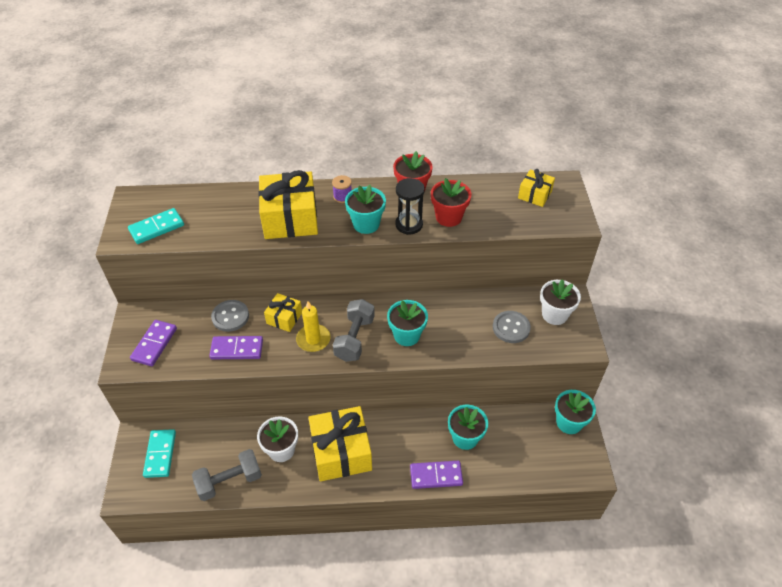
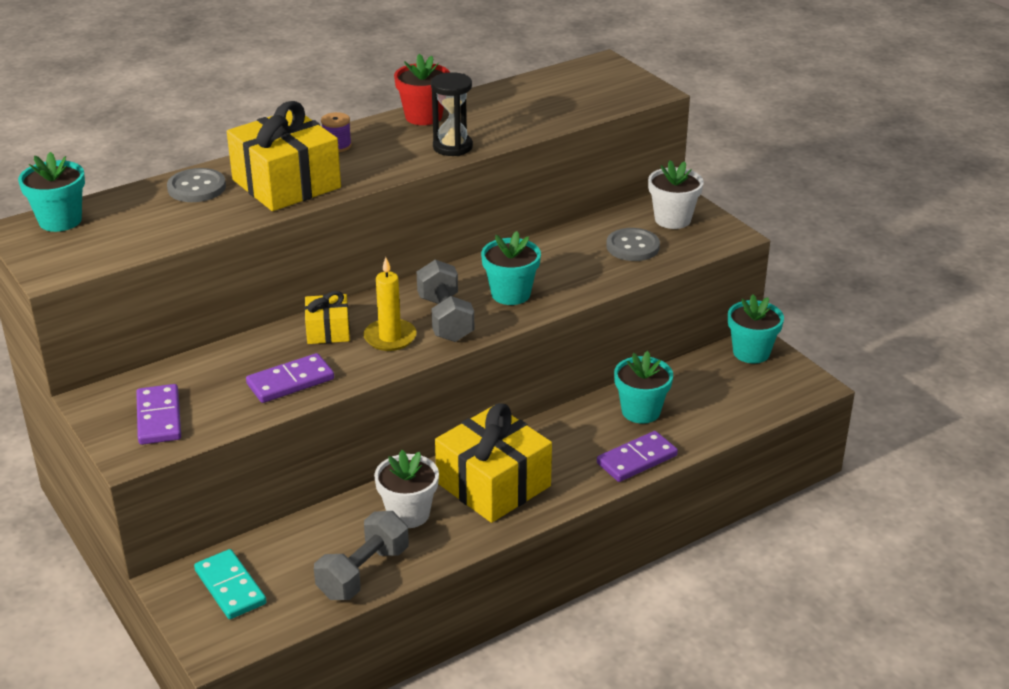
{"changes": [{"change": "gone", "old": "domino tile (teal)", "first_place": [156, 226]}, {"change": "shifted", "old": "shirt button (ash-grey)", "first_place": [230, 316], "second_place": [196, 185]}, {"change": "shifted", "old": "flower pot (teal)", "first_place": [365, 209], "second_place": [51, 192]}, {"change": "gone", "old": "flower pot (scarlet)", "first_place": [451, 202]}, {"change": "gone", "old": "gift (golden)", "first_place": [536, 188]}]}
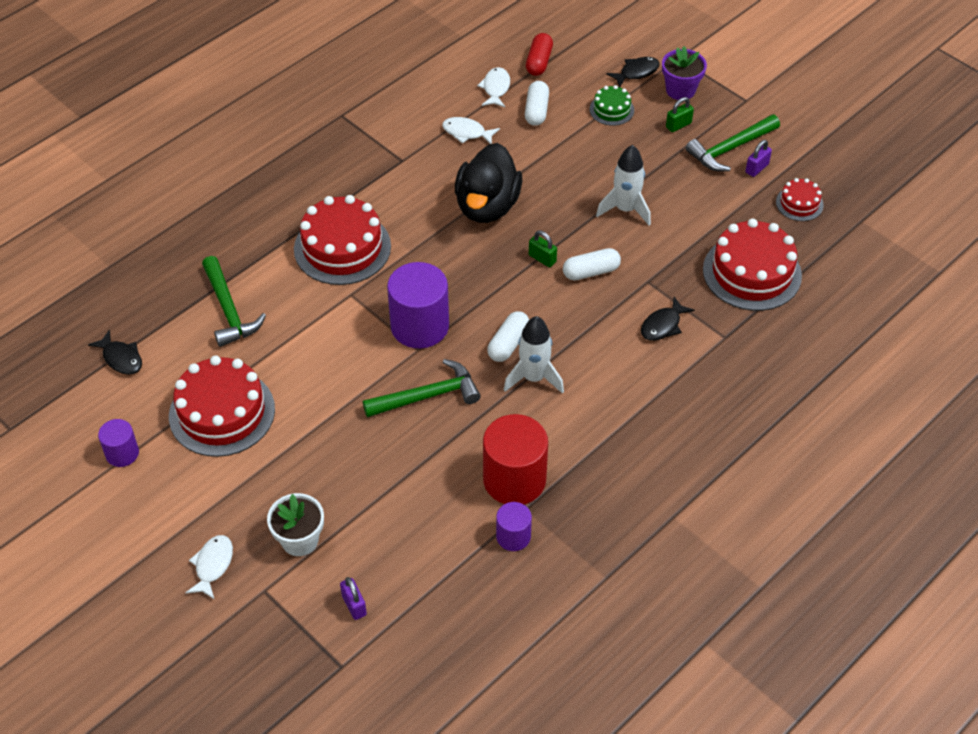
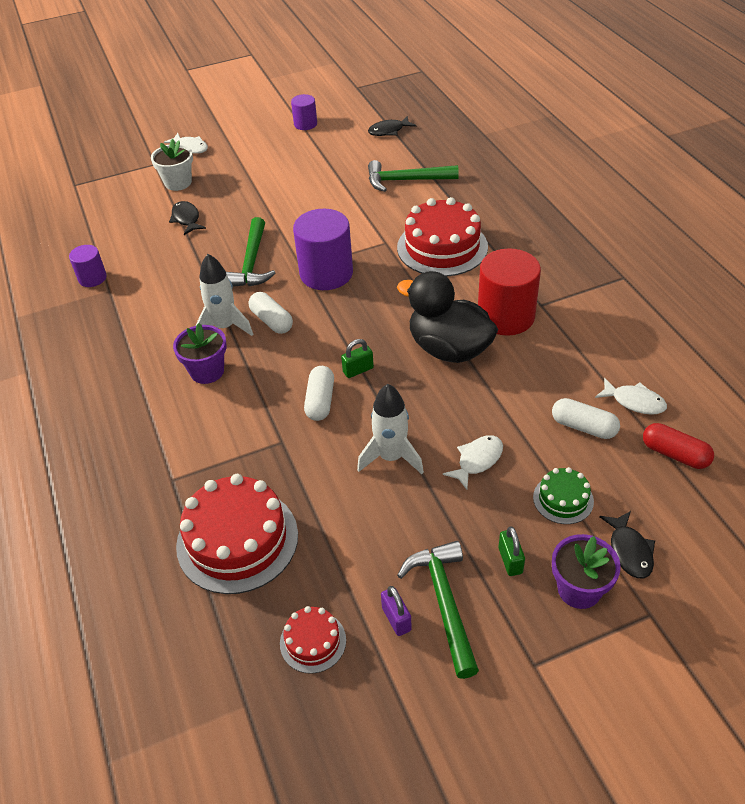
{"changes": [{"change": "gone", "old": "layer cake (scarlet)", "first_place": [222, 406]}, {"change": "gone", "old": "padlock (violet)", "first_place": [353, 598]}, {"change": "shifted", "old": "toy fish (pure white)", "first_place": [471, 130], "second_place": [473, 462]}, {"change": "shifted", "old": "cylinder shape (scarlet)", "first_place": [515, 459], "second_place": [509, 292]}, {"change": "shifted", "old": "toy fish (ebony)", "first_place": [668, 319], "second_place": [187, 218]}, {"change": "new", "new": "flower pot (violet)", "second_place": [200, 353]}]}
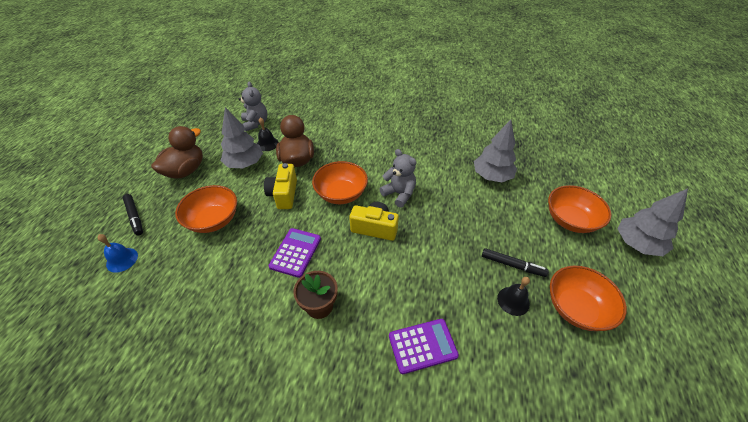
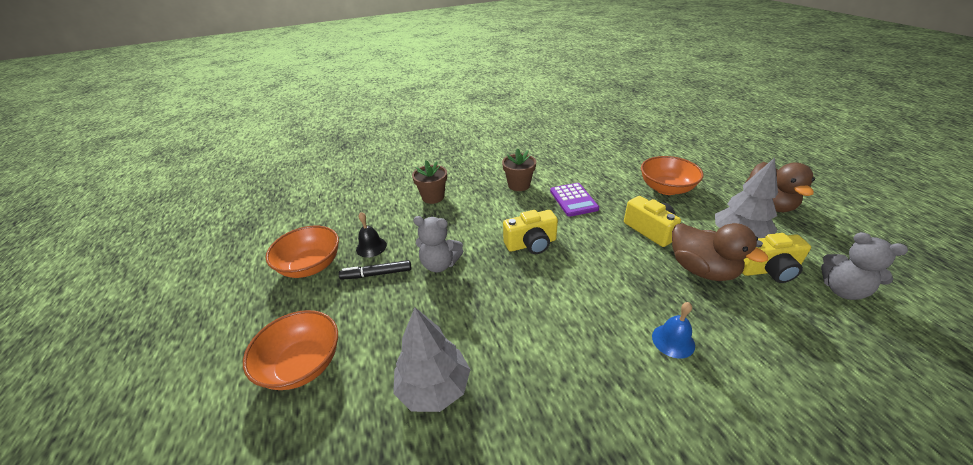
{"changes": [{"change": "shifted", "old": "hand bell (royal blue)", "first_place": [117, 253], "second_place": [673, 330]}, {"change": "gone", "old": "marker (ebony)", "first_place": [133, 214]}, {"change": "swapped", "old": "hand bell (ebony)", "new": "compact camera (golden)", "first_place": [268, 134], "second_place": [776, 258]}, {"change": "gone", "old": "bowl (orange-coloured)", "first_place": [340, 182]}, {"change": "shifted", "old": "stuffed bear (ash-grey)", "first_place": [398, 178], "second_place": [438, 244]}, {"change": "swapped", "old": "calculator (violet)", "new": "flower pot (russet)", "first_place": [424, 346], "second_place": [429, 182]}, {"change": "gone", "old": "toy tree (ash-grey)", "first_place": [653, 222]}]}
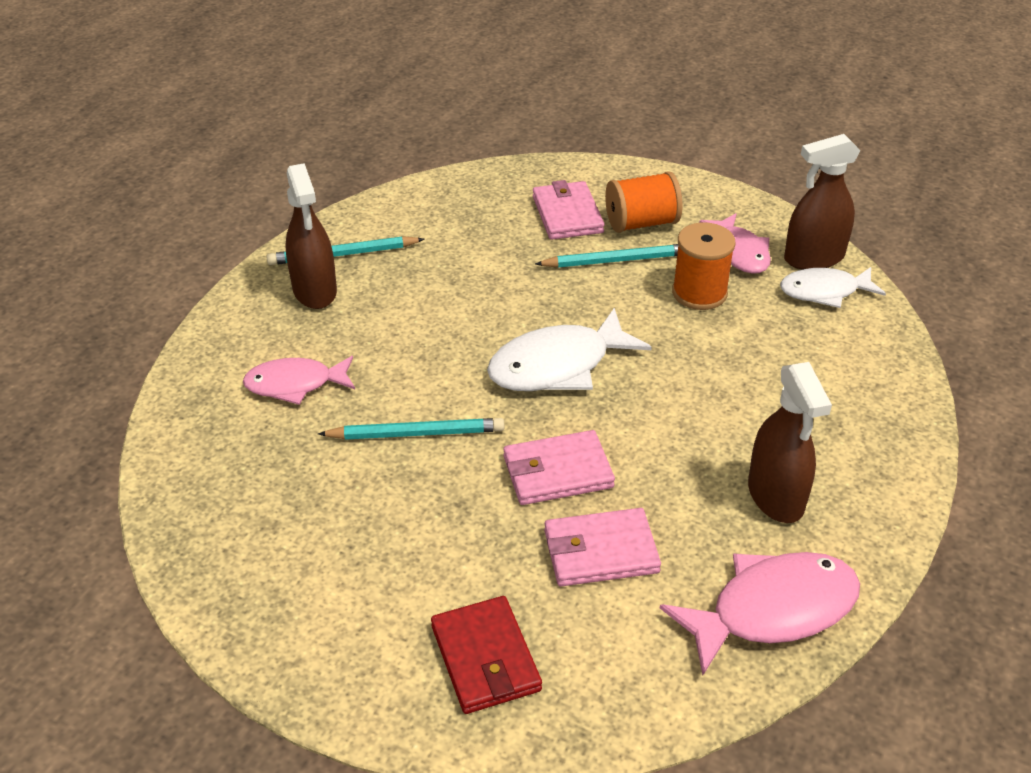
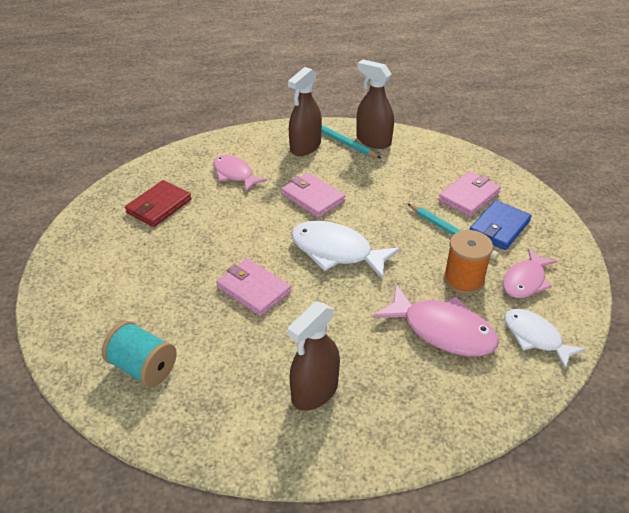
{"changes": [{"change": "gone", "old": "wooden pencil (teal)", "first_place": [411, 429]}, {"change": "shifted", "old": "billfold (scarlet)", "first_place": [486, 655], "second_place": [158, 203]}, {"change": "shifted", "old": "billfold (rose-pink)", "first_place": [602, 547], "second_place": [313, 195]}, {"change": "swapped", "old": "bobbin (orange-coloured)", "new": "billfold (royal blue)", "first_place": [643, 202], "second_place": [501, 225]}, {"change": "shifted", "old": "toy fish (rose-pink)", "first_place": [760, 613], "second_place": [435, 320]}, {"change": "shifted", "old": "spray cleaner (russet)", "first_place": [822, 201], "second_place": [375, 104]}, {"change": "new", "new": "bobbin (teal)", "second_place": [139, 354]}]}
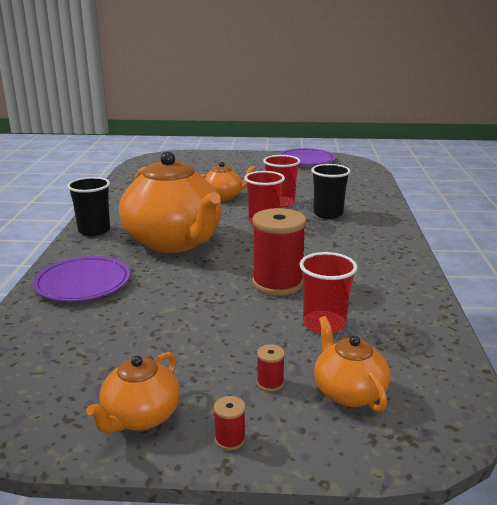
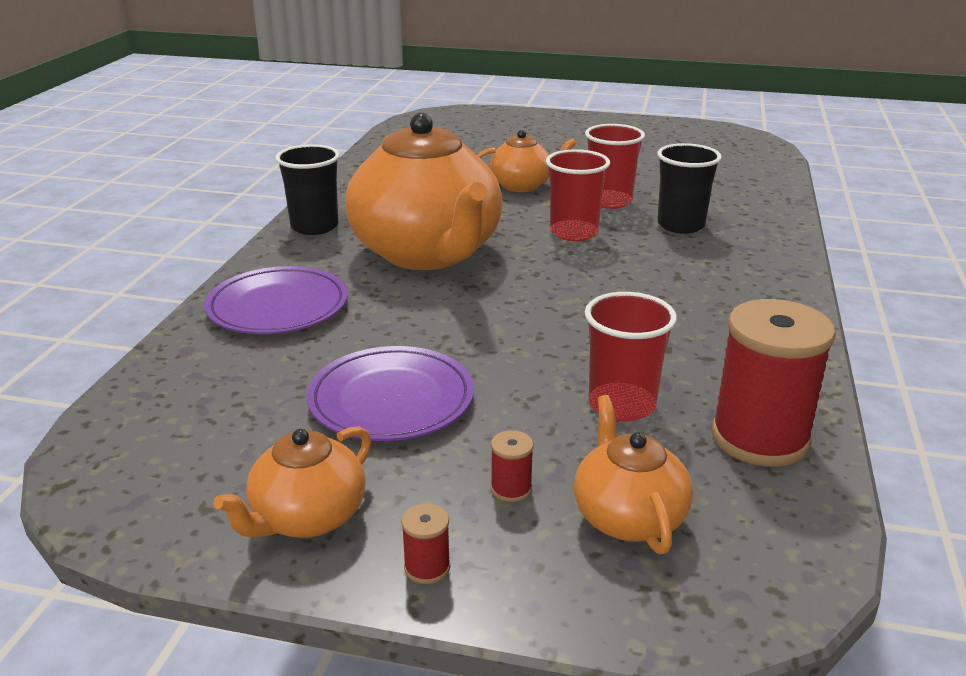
{"changes": [{"change": "shifted", "old": "bobbin (scarlet)", "first_place": [279, 252], "second_place": [774, 383]}, {"change": "shifted", "old": "flat dish (violet)", "first_place": [306, 156], "second_place": [390, 393]}]}
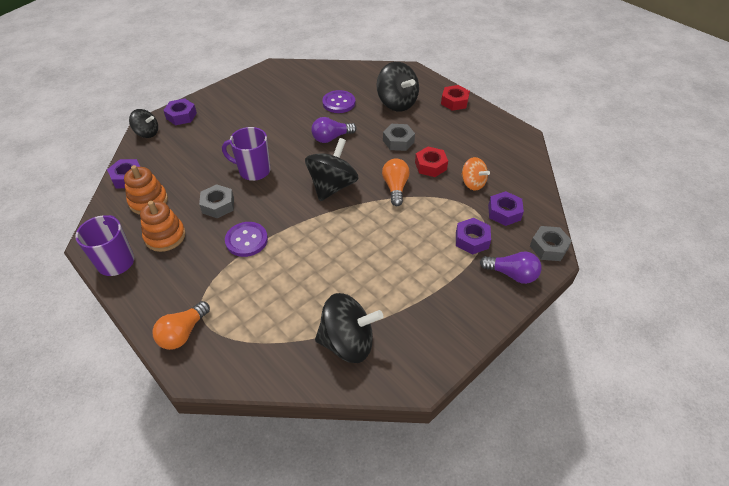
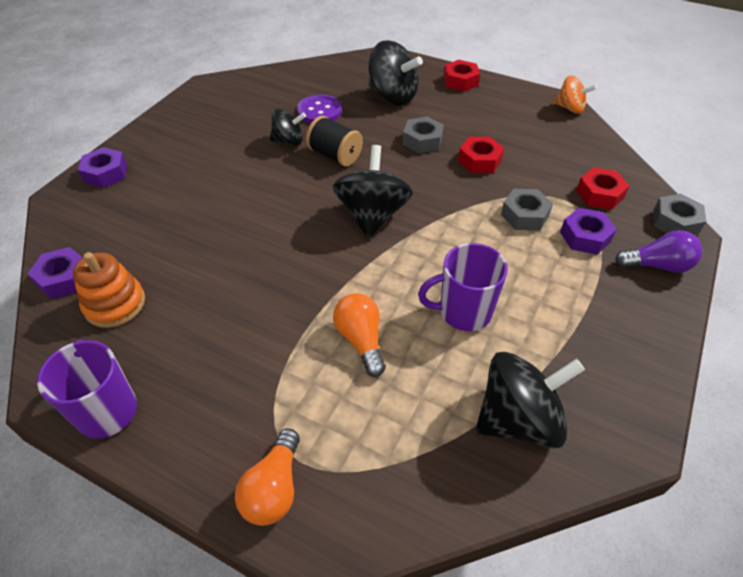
{"changes": [{"change": "shifted", "old": "whirligig (ebony)", "first_place": [143, 123], "second_place": [288, 127]}, {"change": "gone", "old": "stacking rings (orange-coloured)", "first_place": [163, 226]}, {"change": "shifted", "old": "hex nut (ash-grey)", "first_place": [216, 201], "second_place": [527, 210]}, {"change": "shifted", "old": "coffee mug (violet)", "first_place": [246, 154], "second_place": [463, 287]}, {"change": "gone", "old": "shirt button (violet)", "first_place": [246, 239]}, {"change": "swapped", "old": "bulb (violet)", "new": "bobbin (ebony)", "first_place": [334, 130], "second_place": [334, 141]}, {"change": "shifted", "old": "bulb (orange-coloured)", "first_place": [396, 182], "second_place": [359, 335]}, {"change": "shifted", "old": "whirligig (orange-coloured)", "first_place": [475, 174], "second_place": [575, 94]}, {"change": "repainted", "old": "hex nut (violet)", "new": "hex nut (scarlet)", "first_place": [506, 208], "second_place": [602, 188]}]}
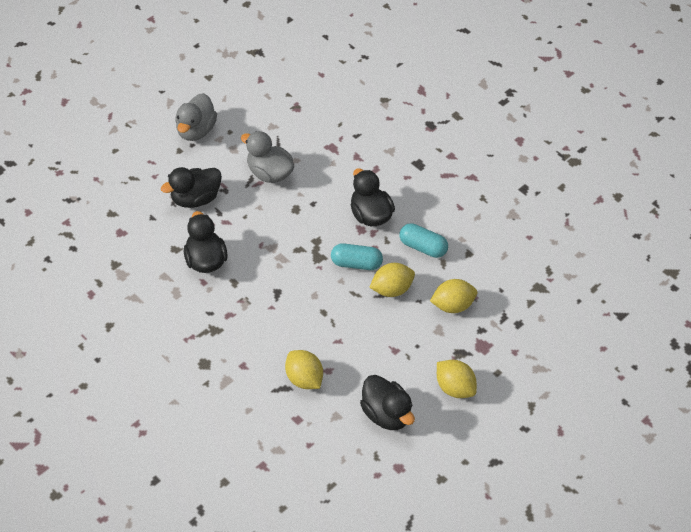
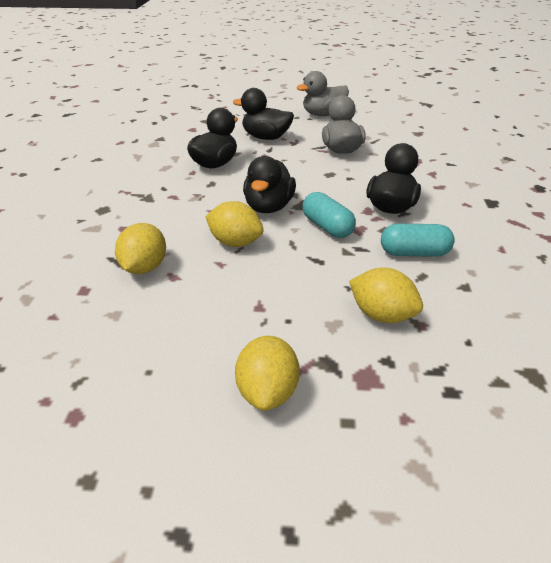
{"changes": [{"change": "shifted", "old": "toy duck (ebony)", "first_place": [387, 402], "second_place": [269, 184]}, {"change": "shifted", "old": "citrus fruit (golden)", "first_place": [392, 280], "second_place": [235, 224]}, {"change": "rotated", "old": "pill shape (teal)", "first_place": [424, 240], "second_place": [418, 240], "degrees": -75}]}
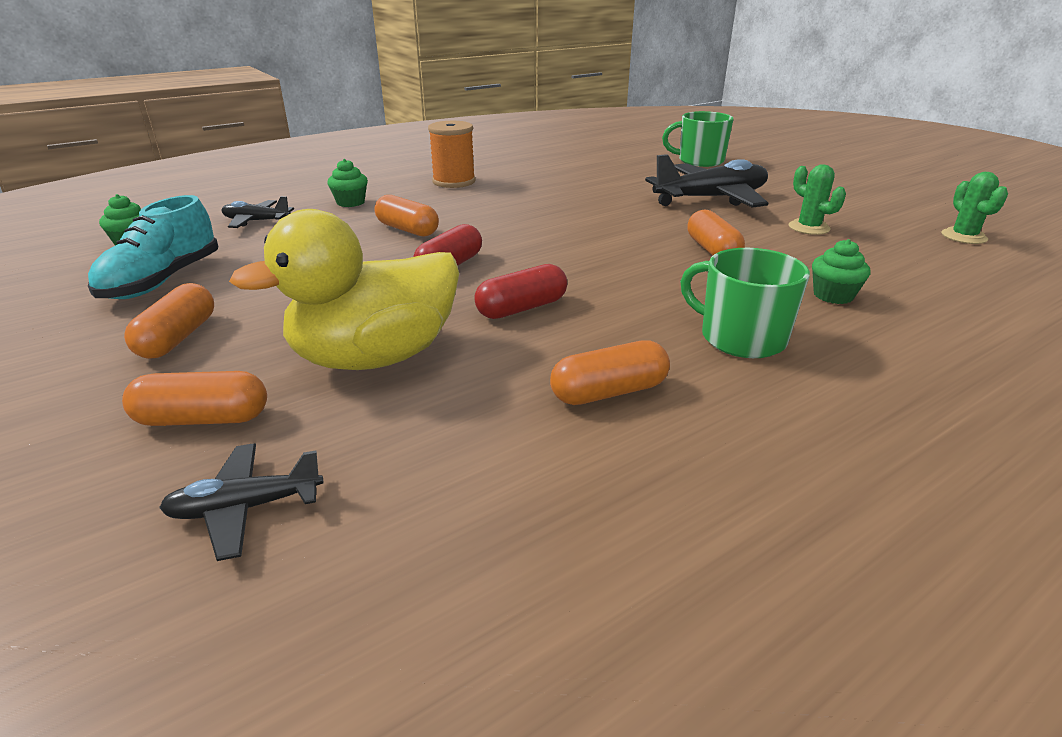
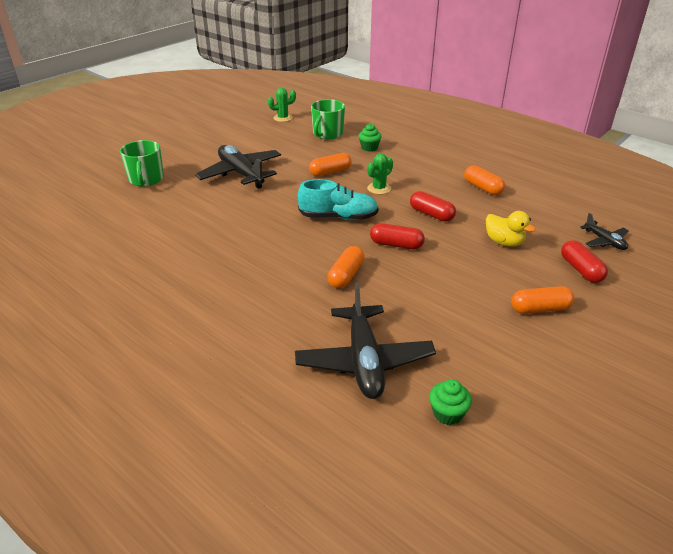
{"changes": [{"change": "shifted", "old": "sneaker (teal)", "first_place": [153, 247], "second_place": [338, 199]}, {"change": "repainted", "old": "pill shape (orange-coloured)", "new": "pill shape (scarlet)", "first_place": [194, 398], "second_place": [584, 261]}, {"change": "scaled", "old": "plane (ebony)", "first_place": [258, 212], "second_place": [365, 341], "factor": 1.96}, {"change": "scaled", "old": "toy duck (golden)", "first_place": [344, 289], "second_place": [511, 229], "factor": 0.54}, {"change": "gone", "old": "fairy cake (leaf-green)", "first_place": [347, 183]}, {"change": "gone", "old": "bobbin (orange-coloured)", "first_place": [452, 154]}, {"change": "shifted", "old": "coffee mug (leaf-green)", "first_place": [745, 303], "second_place": [328, 119]}, {"change": "shifted", "old": "cactus (leaf-green)", "first_place": [817, 199], "second_place": [380, 173]}]}
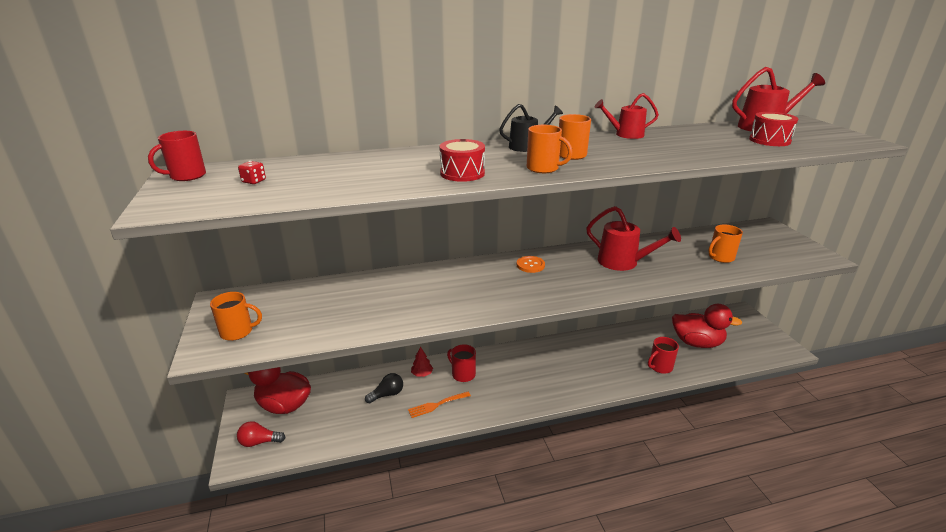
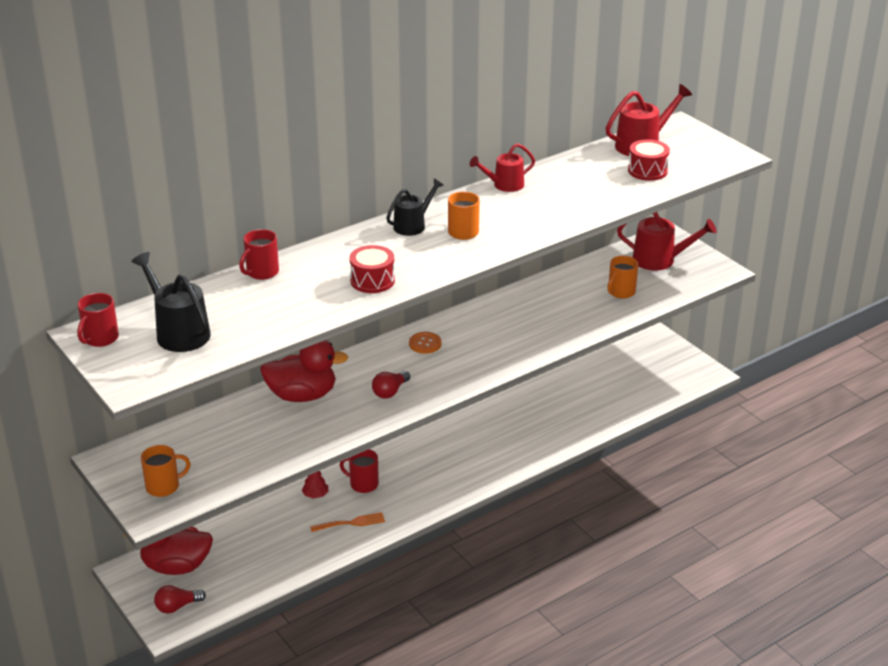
{"changes": [{"change": "swapped", "old": "die (scarlet)", "new": "watering can (ebony)", "first_place": [252, 172], "second_place": [171, 302]}, {"change": "gone", "old": "bulb (ebony)", "first_place": [384, 388]}, {"change": "rotated", "old": "dinner fork (orange-coloured)", "first_place": [439, 405], "second_place": [347, 522], "degrees": -150}, {"change": "gone", "old": "coffee mug (orange-coloured)", "first_place": [550, 149]}, {"change": "shifted", "old": "watering can (scarlet)", "first_place": [633, 238], "second_place": [667, 241]}, {"change": "shifted", "old": "coffee mug (scarlet)", "first_place": [663, 355], "second_place": [259, 254]}, {"change": "shifted", "old": "toy duck (scarlet)", "first_place": [707, 326], "second_place": [304, 371]}, {"change": "new", "new": "bulb (scarlet)", "second_place": [391, 385]}]}
